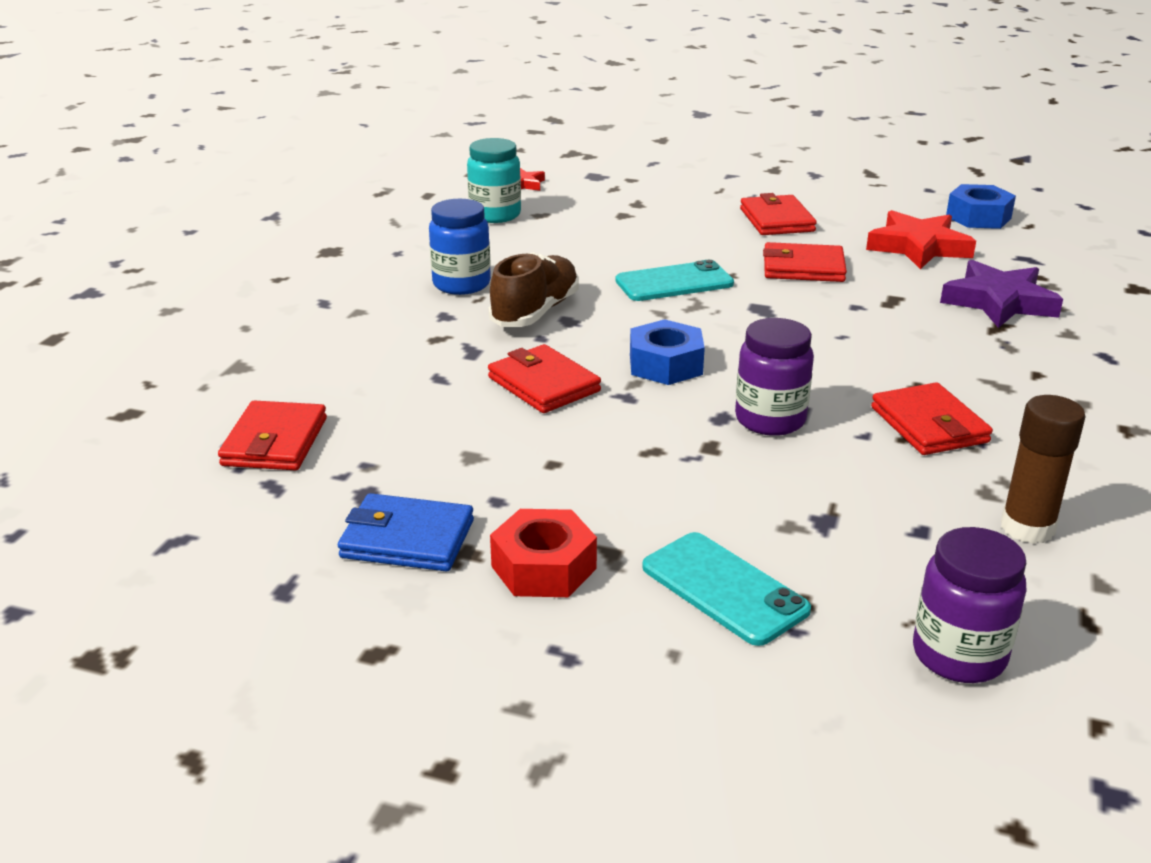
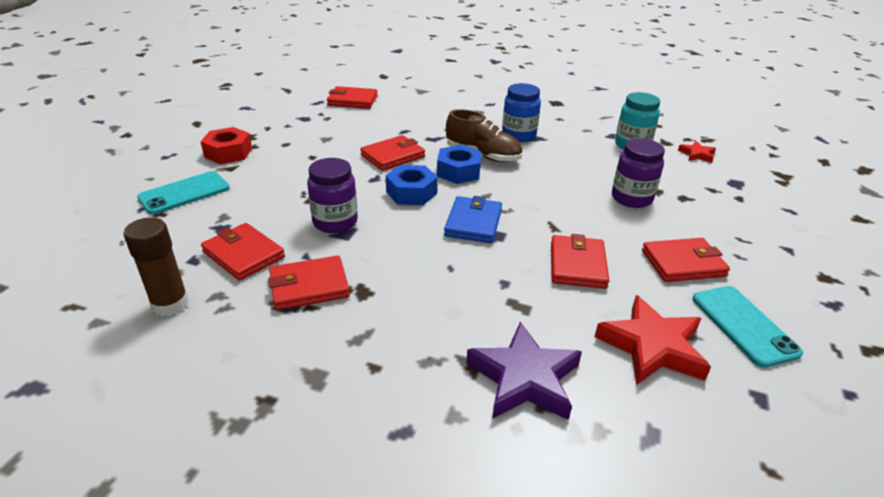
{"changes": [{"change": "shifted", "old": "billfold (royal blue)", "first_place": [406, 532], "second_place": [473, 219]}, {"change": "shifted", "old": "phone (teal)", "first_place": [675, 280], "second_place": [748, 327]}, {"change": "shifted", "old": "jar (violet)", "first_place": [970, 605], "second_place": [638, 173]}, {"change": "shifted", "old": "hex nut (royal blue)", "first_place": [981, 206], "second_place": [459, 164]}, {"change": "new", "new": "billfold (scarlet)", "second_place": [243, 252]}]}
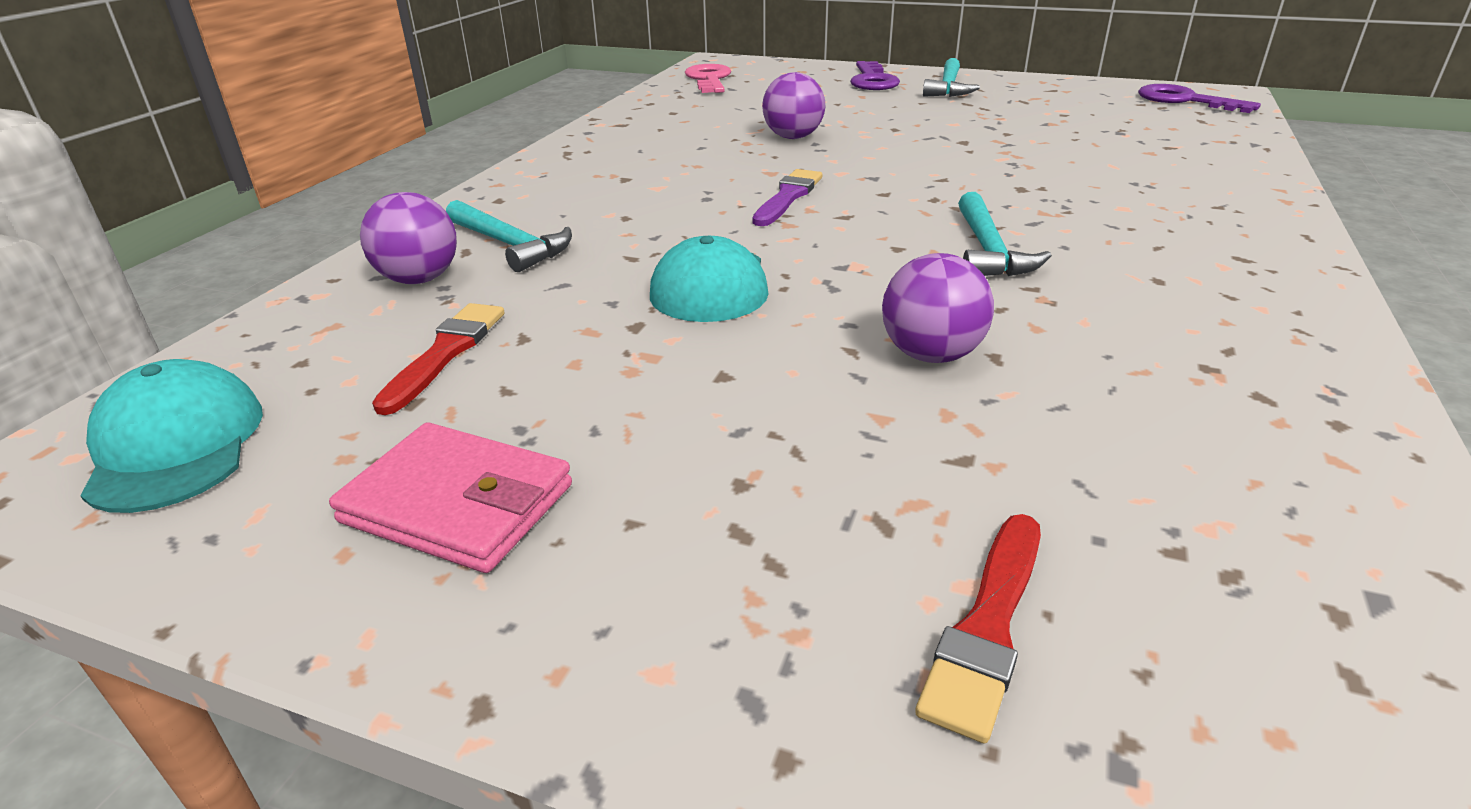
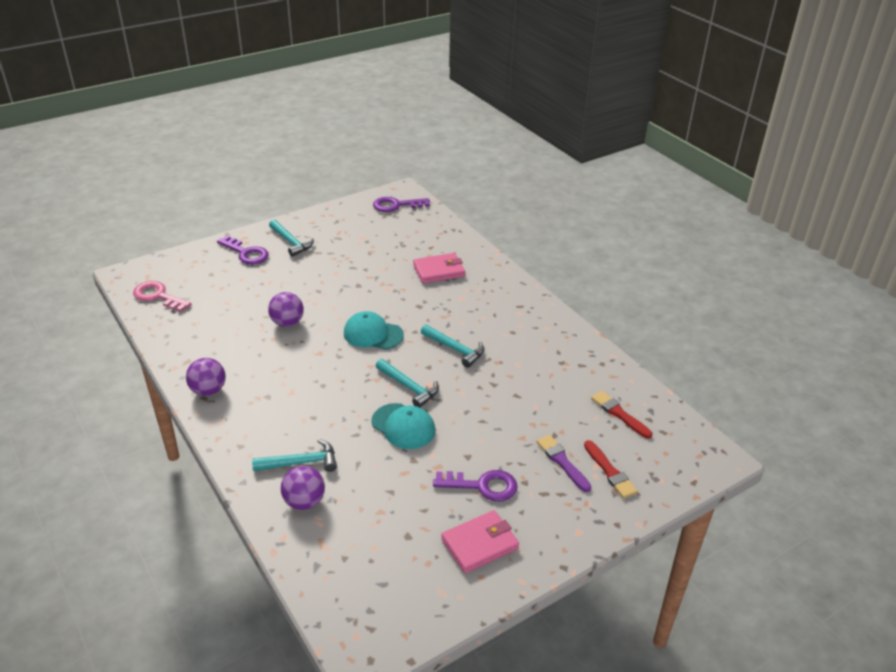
{"changes": [{"change": "shifted", "old": "cap (teal)", "first_place": [172, 436], "second_place": [374, 330]}, {"change": "shifted", "old": "paint brush (scarlet)", "first_place": [438, 359], "second_place": [621, 415]}, {"change": "shifted", "old": "paint brush (violet)", "first_place": [787, 197], "second_place": [564, 463]}, {"change": "shifted", "old": "play ball (violet)", "first_place": [938, 308], "second_place": [206, 377]}, {"change": "new", "new": "claw hammer (teal)", "second_place": [407, 383]}, {"change": "new", "new": "billfold (rose-pink)", "second_place": [439, 268]}, {"change": "new", "new": "door key (violet)", "second_place": [475, 485]}]}
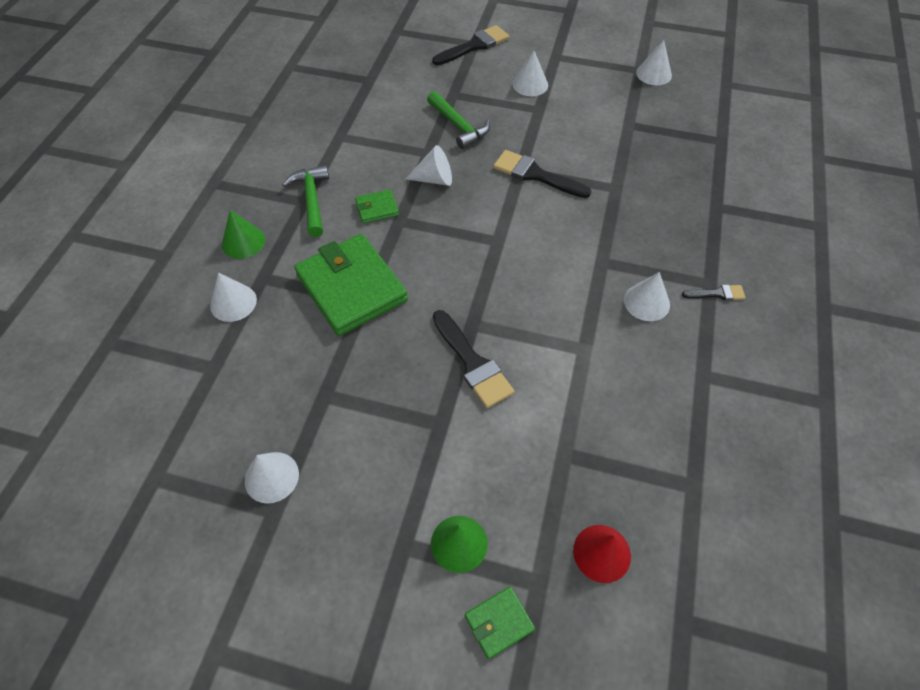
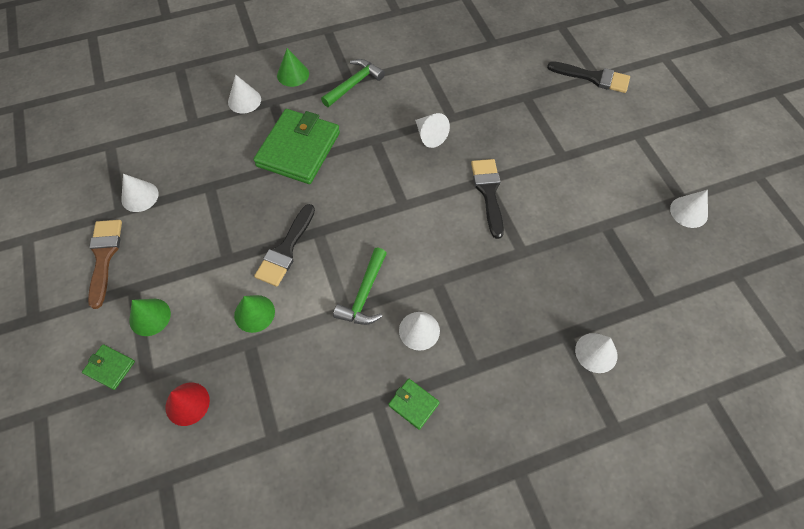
{"changes": [{"change": "shifted", "old": "billfold (leaf-green)", "first_place": [377, 206], "second_place": [414, 404]}, {"change": "shifted", "old": "claw hammer (leaf-green)", "first_place": [458, 120], "second_place": [360, 286]}, {"change": "shifted", "old": "cone shape (pure white)", "first_place": [530, 73], "second_place": [596, 353]}, {"change": "gone", "old": "paint brush (ebony)", "first_place": [713, 292]}, {"change": "new", "new": "paint brush (russet)", "second_place": [105, 264]}, {"change": "new", "new": "cone shape (leaf-green)", "second_place": [254, 314]}]}
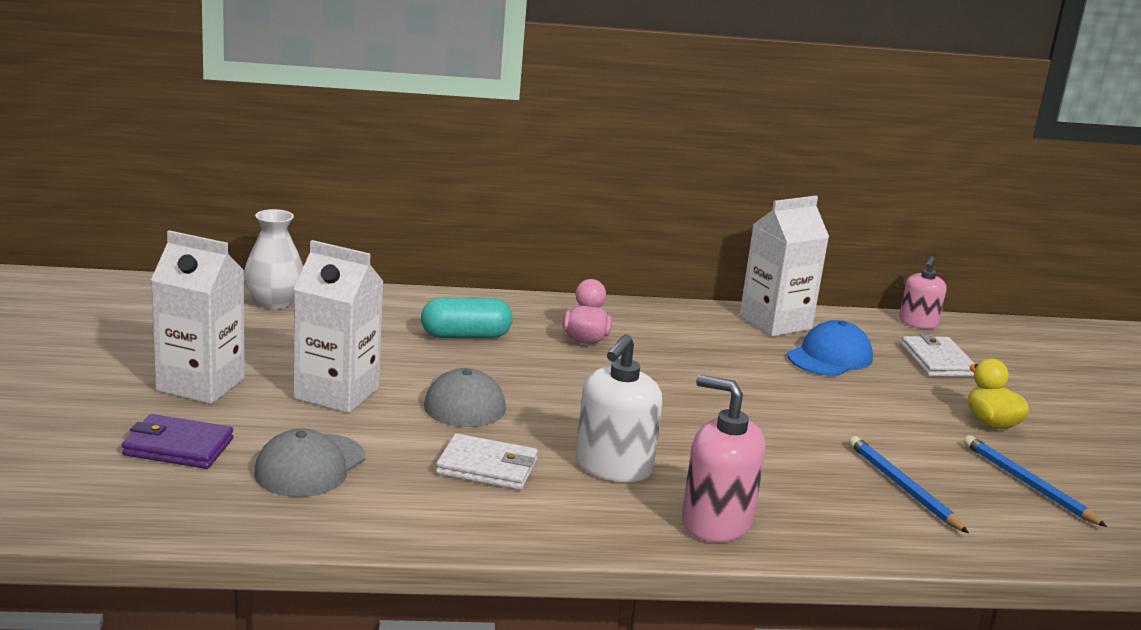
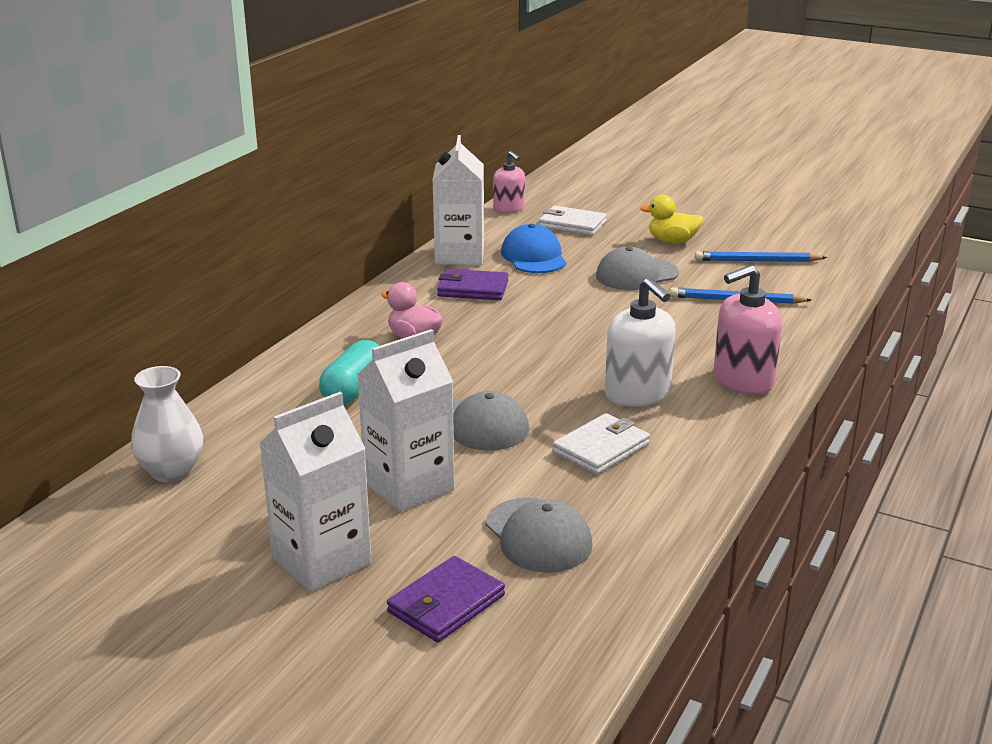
{"changes": [{"change": "new", "new": "billfold (violet)", "second_place": [472, 284]}, {"change": "new", "new": "cap (ash-grey)", "second_place": [637, 268]}]}
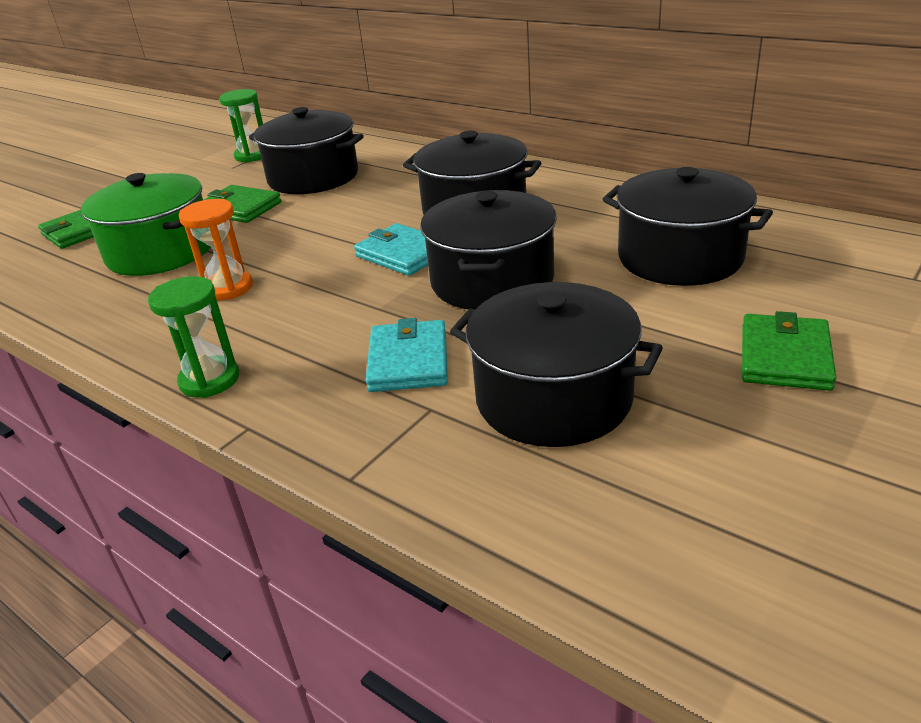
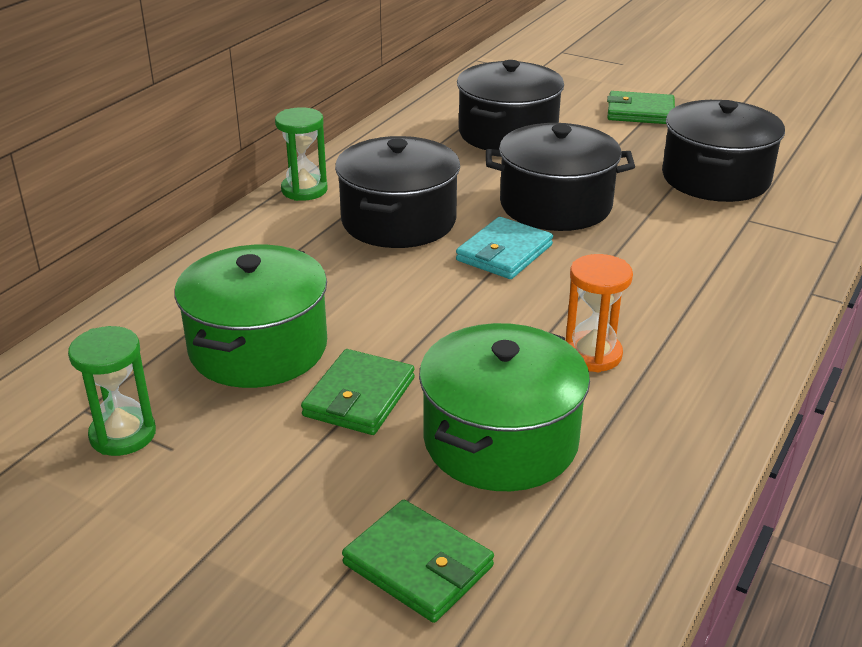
{"changes": [{"change": "shifted", "old": "sand timer (leaf-green)", "first_place": [193, 337], "second_place": [301, 154]}, {"change": "repainted", "old": "cooking pot (ebony)", "new": "cooking pot (leaf-green)", "first_place": [306, 150], "second_place": [251, 316]}, {"change": "gone", "old": "billfold (teal)", "first_place": [406, 355]}]}
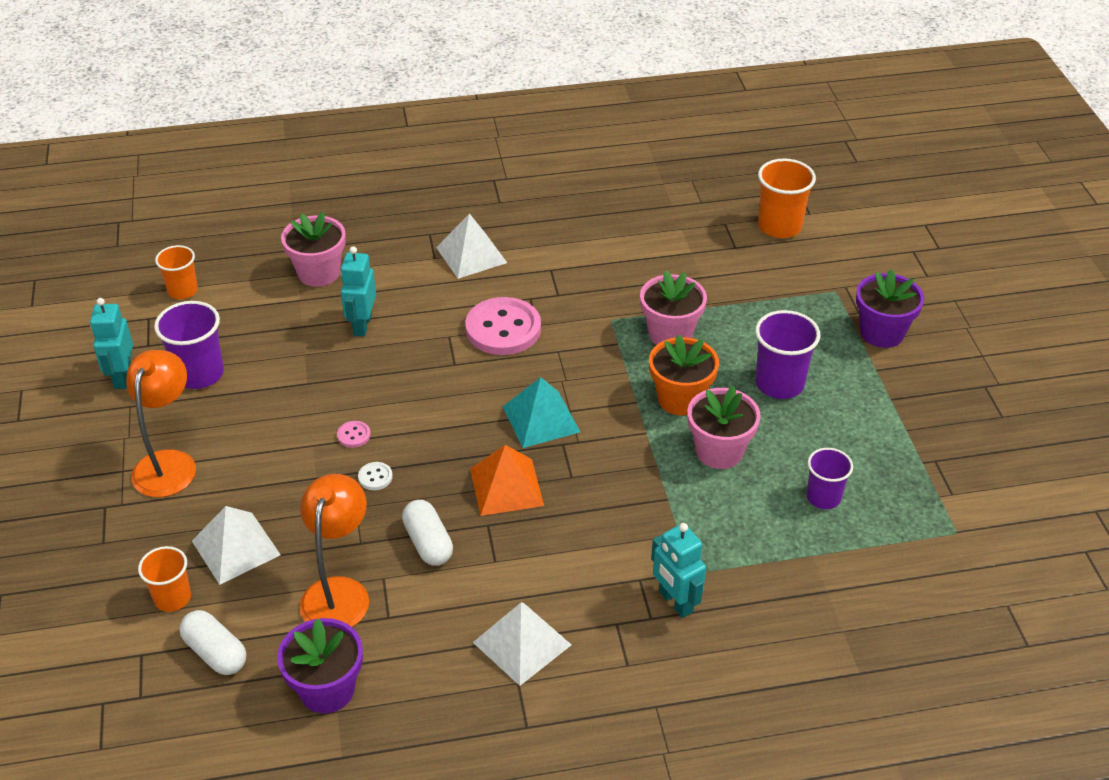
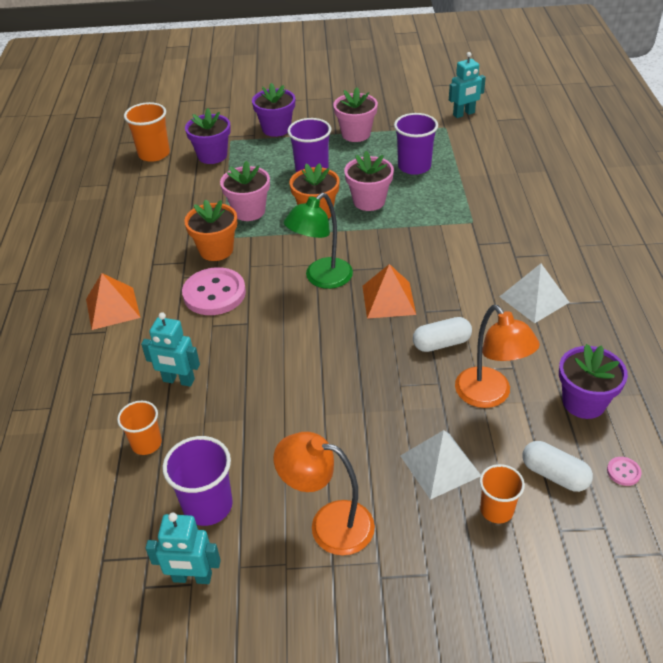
{"changes": [{"change": "shifted", "old": "cup (orange-coloured)", "first_place": [176, 272], "second_place": [139, 428]}, {"change": "rotated", "old": "pill shape (pure white)", "first_place": [212, 642], "second_place": [558, 466], "degrees": 75}, {"change": "shifted", "old": "flower pot (rose-pink)", "first_place": [313, 249], "second_place": [355, 114]}, {"change": "rotated", "old": "desk lamp (orange-coloured)", "first_place": [334, 550], "second_place": [497, 356], "degrees": -135}, {"change": "shifted", "old": "shirt button (rose-pink)", "first_place": [354, 434], "second_place": [624, 471]}, {"change": "gone", "old": "shirt button (pure white)", "first_place": [375, 476]}, {"change": "repainted", "old": "pyramid (pure white)", "new": "pyramid (orange-coloured)", "first_place": [471, 246], "second_place": [113, 301]}, {"change": "swapped", "old": "pyramid (teal)", "new": "desk lamp (leaf-green)", "first_place": [541, 412], "second_place": [318, 241]}, {"change": "shifted", "old": "toy robot (teal)", "first_place": [678, 570], "second_place": [467, 85]}, {"change": "scaled", "old": "cup (violet)", "first_place": [830, 478], "second_place": [416, 144], "factor": 1.53}, {"change": "new", "new": "flower pot (orange-coloured)", "second_place": [210, 230]}, {"change": "new", "new": "flower pot (violet)", "second_place": [208, 136]}]}
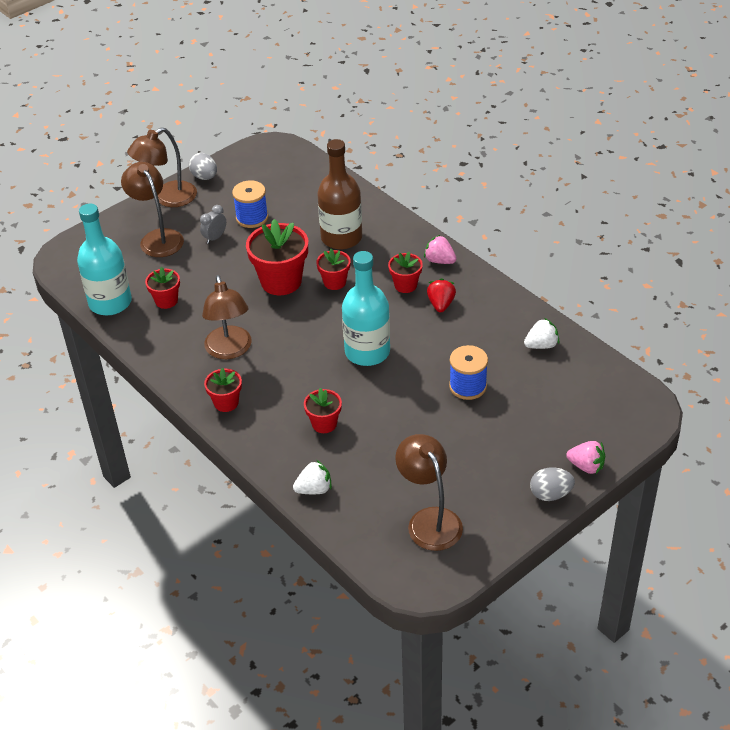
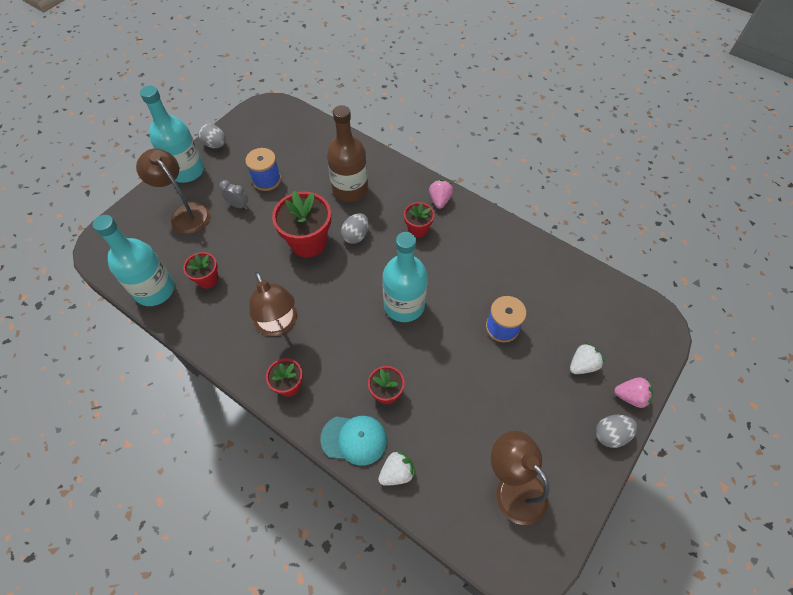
{"changes": [{"change": "swapped", "old": "desk lamp (russet)", "new": "drink bottle (teal)", "first_place": [162, 167], "second_place": [172, 134]}, {"change": "rotated", "old": "alarm clock (ash-grey)", "first_place": [213, 224], "second_place": [233, 194], "degrees": 90}, {"change": "swapped", "old": "flower pot (scarlet)", "new": "egg (ash-grey)", "first_place": [333, 269], "second_place": [355, 228]}, {"change": "rotated", "old": "berry (rose-pink)", "first_place": [440, 249], "second_place": [441, 194], "degrees": 75}, {"change": "gone", "old": "berry (scarlet)", "first_place": [441, 295]}, {"change": "shifted", "old": "berry (pure white)", "first_place": [542, 333], "second_place": [587, 358]}, {"change": "new", "new": "cap (teal)", "second_place": [353, 441]}]}
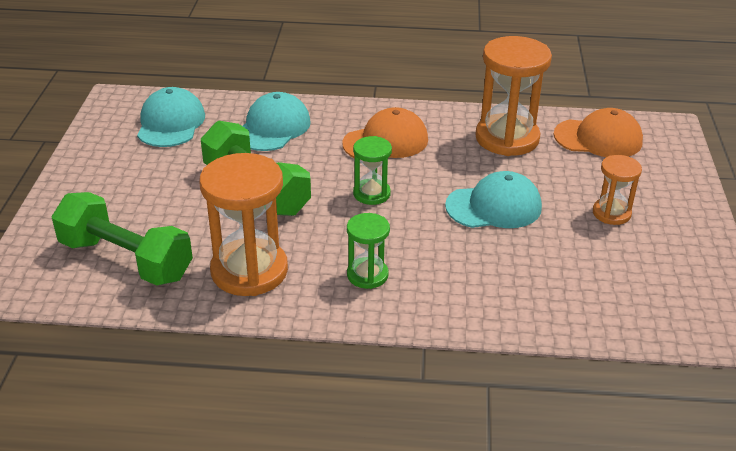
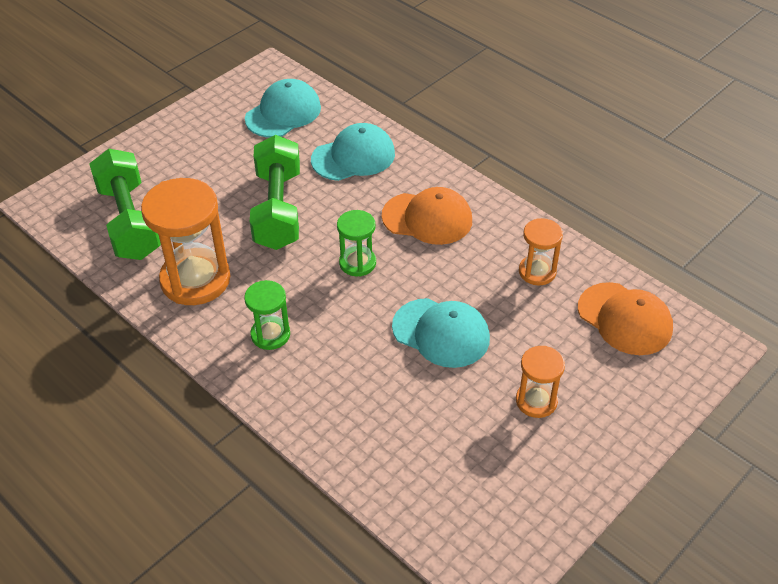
{"changes": [{"change": "scaled", "old": "sand timer (orange-coloured)", "first_place": [513, 96], "second_place": [541, 251], "factor": 0.54}]}
